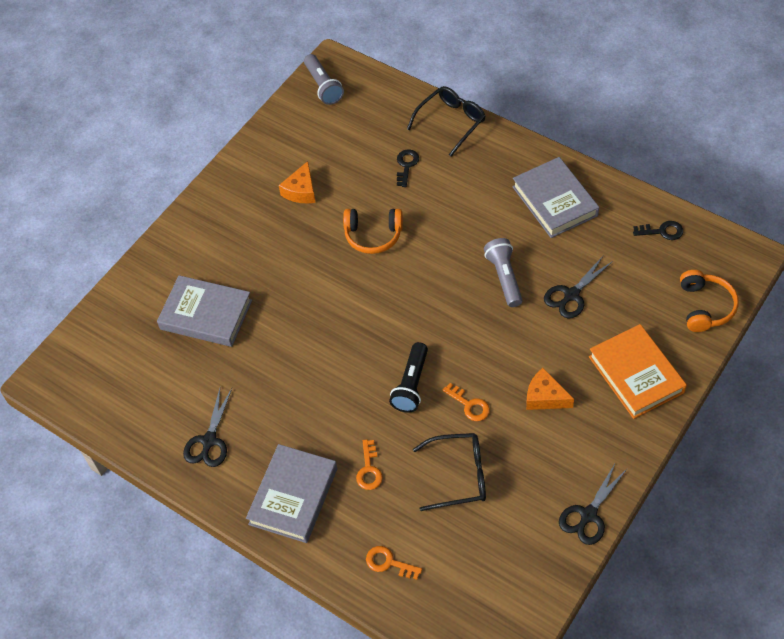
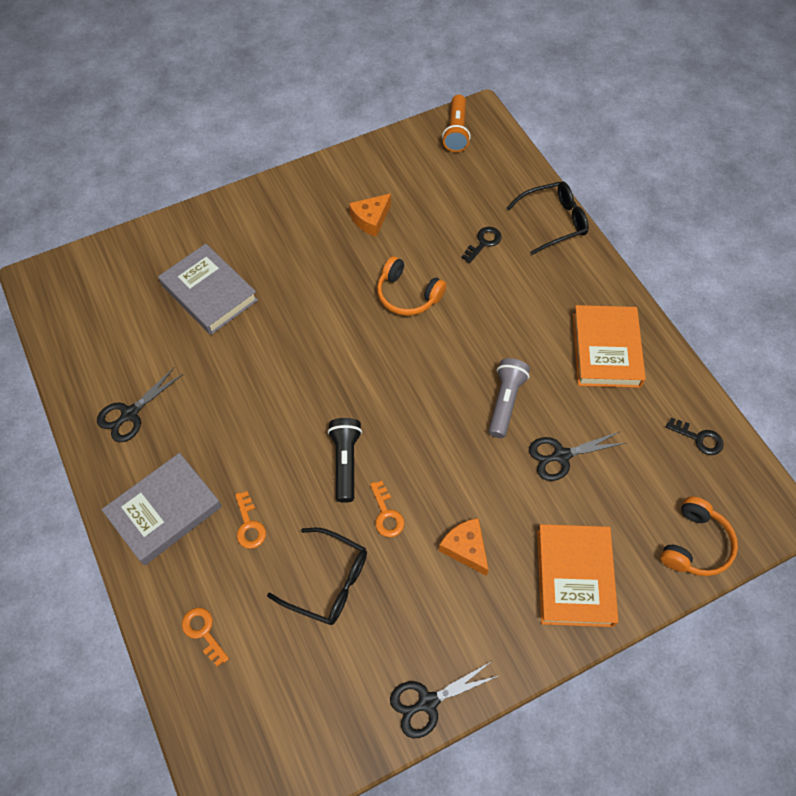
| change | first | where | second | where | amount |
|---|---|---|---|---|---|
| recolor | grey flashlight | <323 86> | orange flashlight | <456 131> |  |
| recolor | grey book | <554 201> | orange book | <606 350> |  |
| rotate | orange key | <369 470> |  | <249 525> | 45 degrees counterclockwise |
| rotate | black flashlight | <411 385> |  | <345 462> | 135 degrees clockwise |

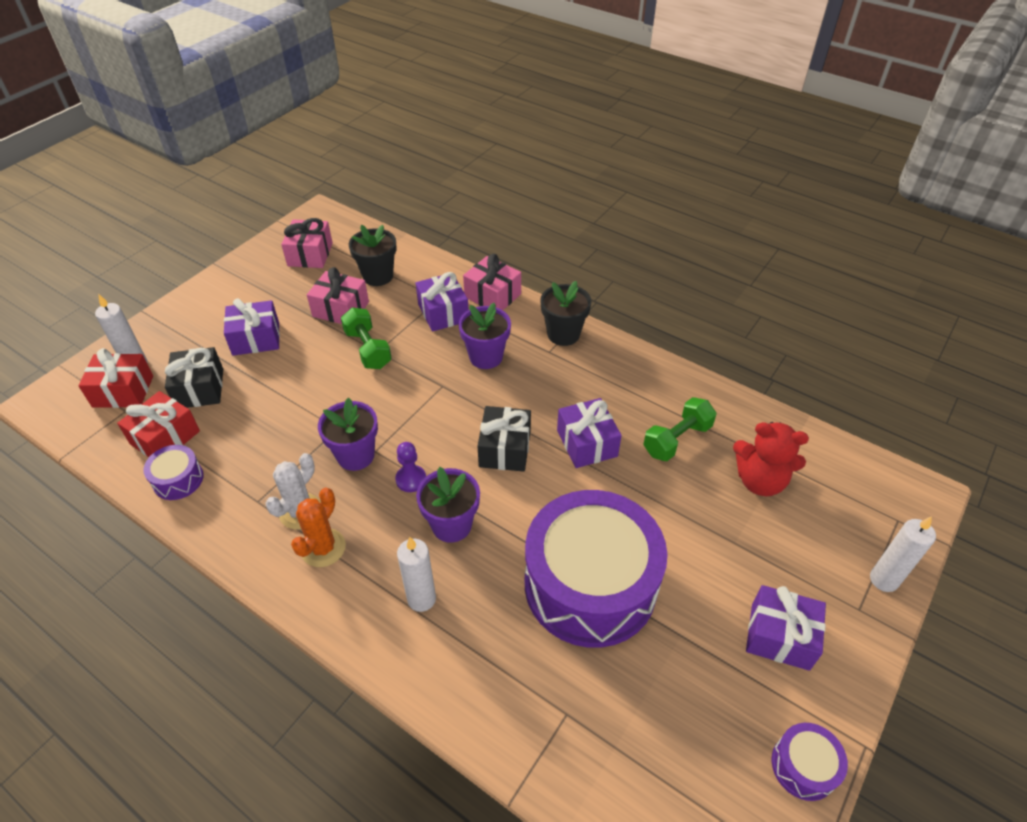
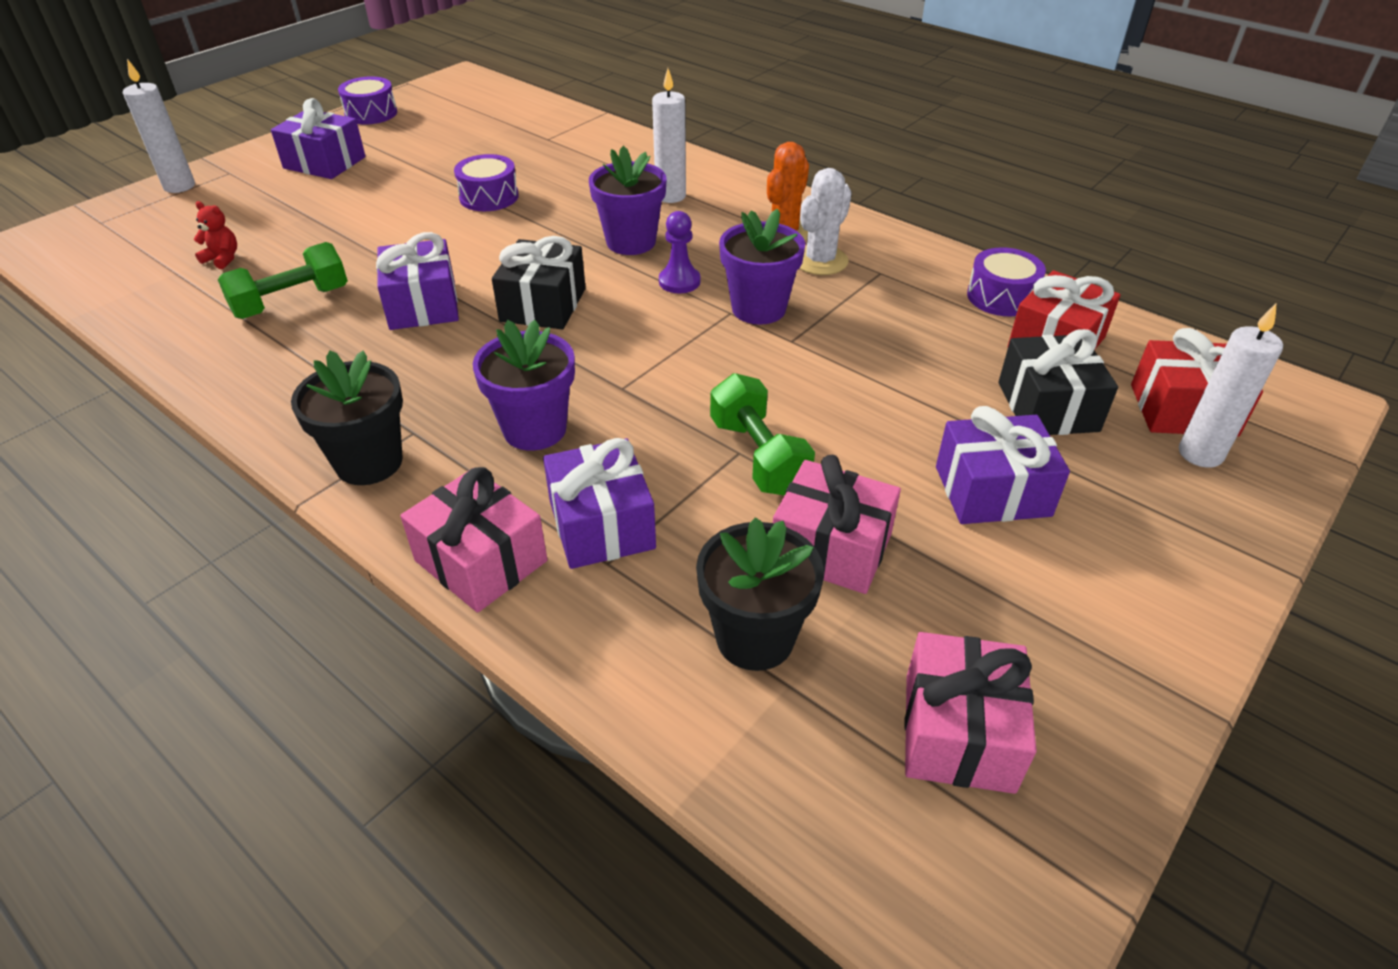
| change | first | where | second | where | amount |
|---|---|---|---|---|---|
| resize | purple drum | <590 584> |  | <489 197> | x0.41 |
| resize | red teddy bear | <760 481> |  | <223 259> | x0.47 |

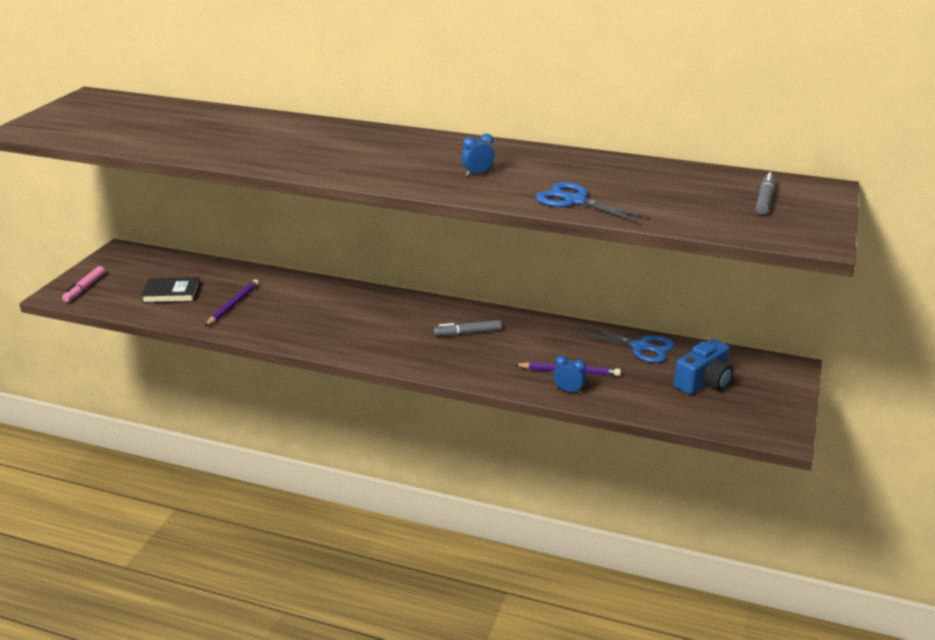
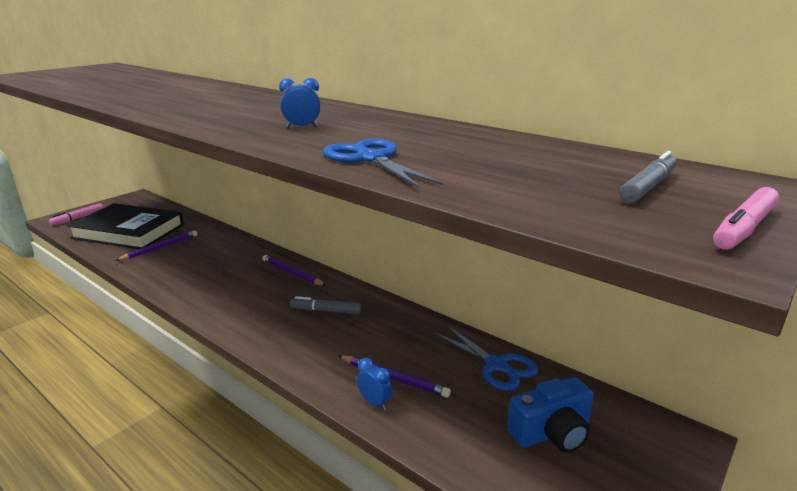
| change | first | where | second | where | amount |
|---|---|---|---|---|---|
| insert |  |  | purple pencil | <292 273> |  |
| insert |  |  | pink marker | <744 228> |  |
| resize | black book | <171 293> |  | <129 231> | x1.98 |

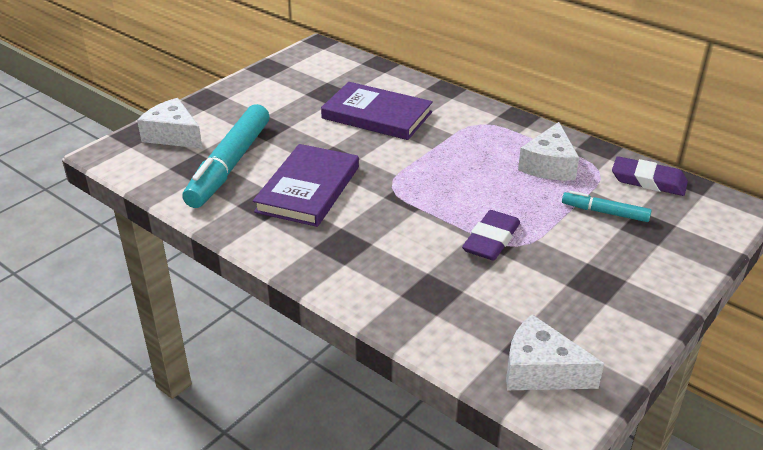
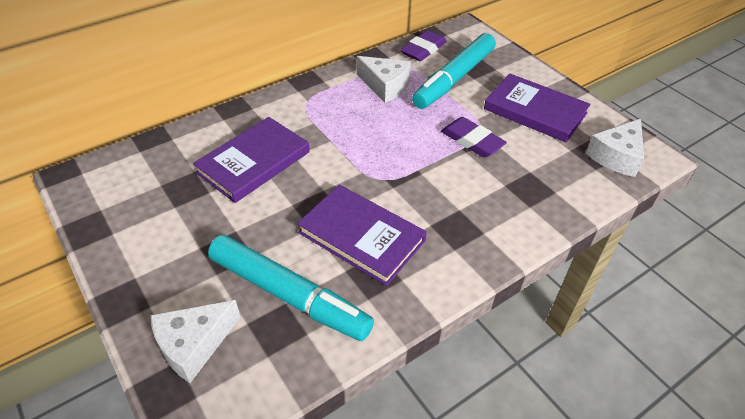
| change | first | where | second | where | amount |
|---|---|---|---|---|---|
| insert |  |  | purple book | <535 111> |  |
| resize | turquoise marker | <605 212> |  | <454 79> | x2.02 |

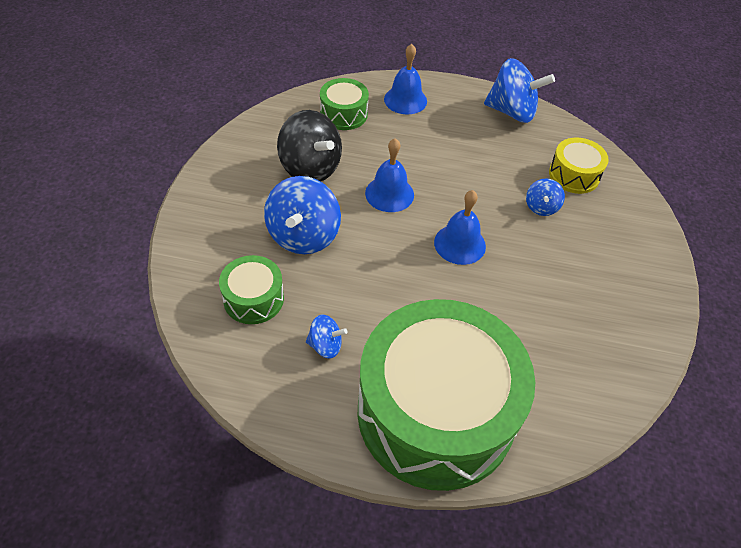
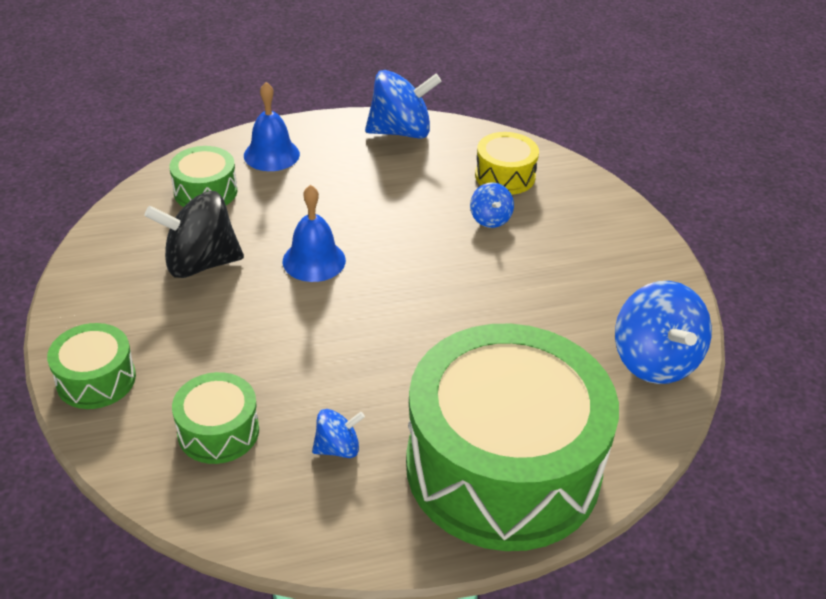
| change | first | where | second | where | amount |
|---|---|---|---|---|---|
| delete | blue bell | <459 244> |  |  |  |
| insert |  |  | green drum | <96 379> |  |
| move | blue spinning top | <303 235> |  | <654 360> |  |
| rotate | black spinning top | <310 168> |  | <200 263> | 150 degrees clockwise |

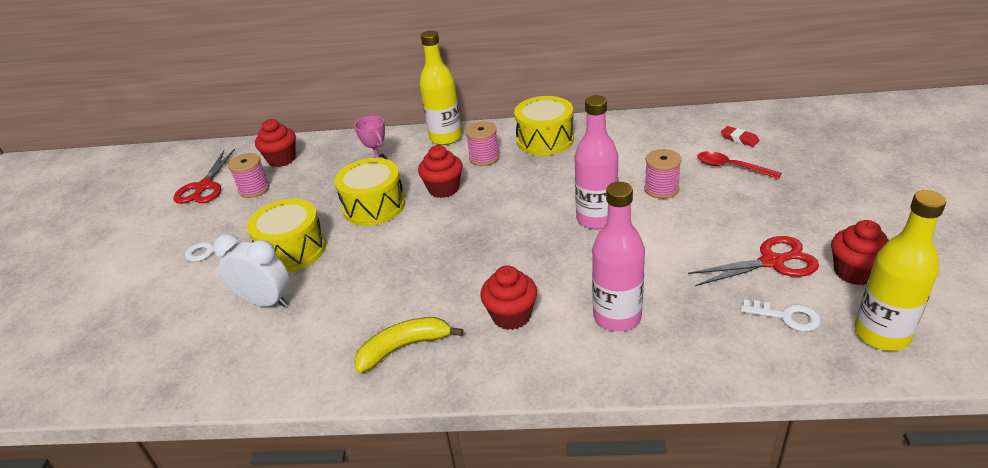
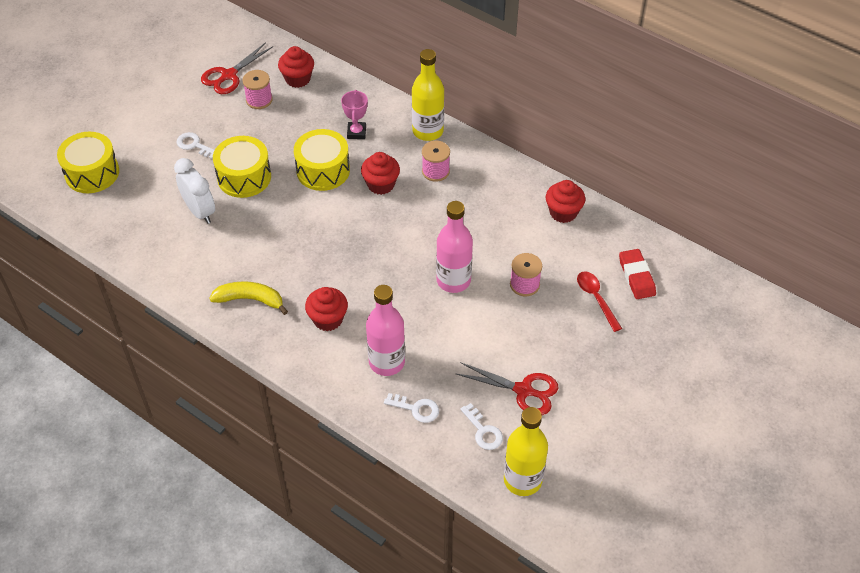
| change | first | where | second | where | amount |
|---|---|---|---|---|---|
| insert |  |  | white key | <416 409> |  |
| move | yellow drum | <545 140> |  | <92 173> |  |
| move | red cupcake | <854 272> |  | <563 212> |  |
| resize | red eraser | <739 139> |  | <636 276> | x1.59 |

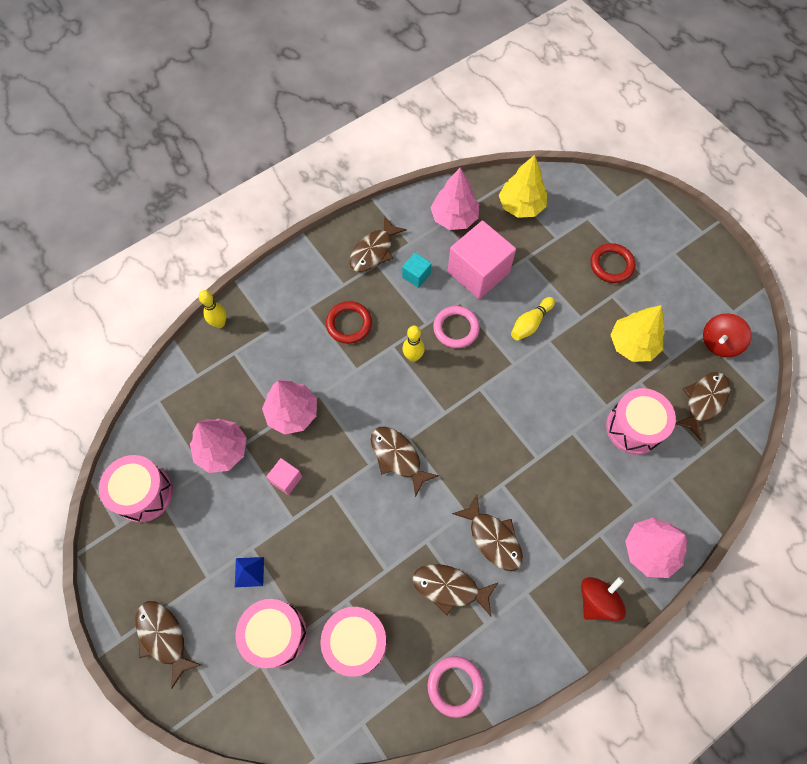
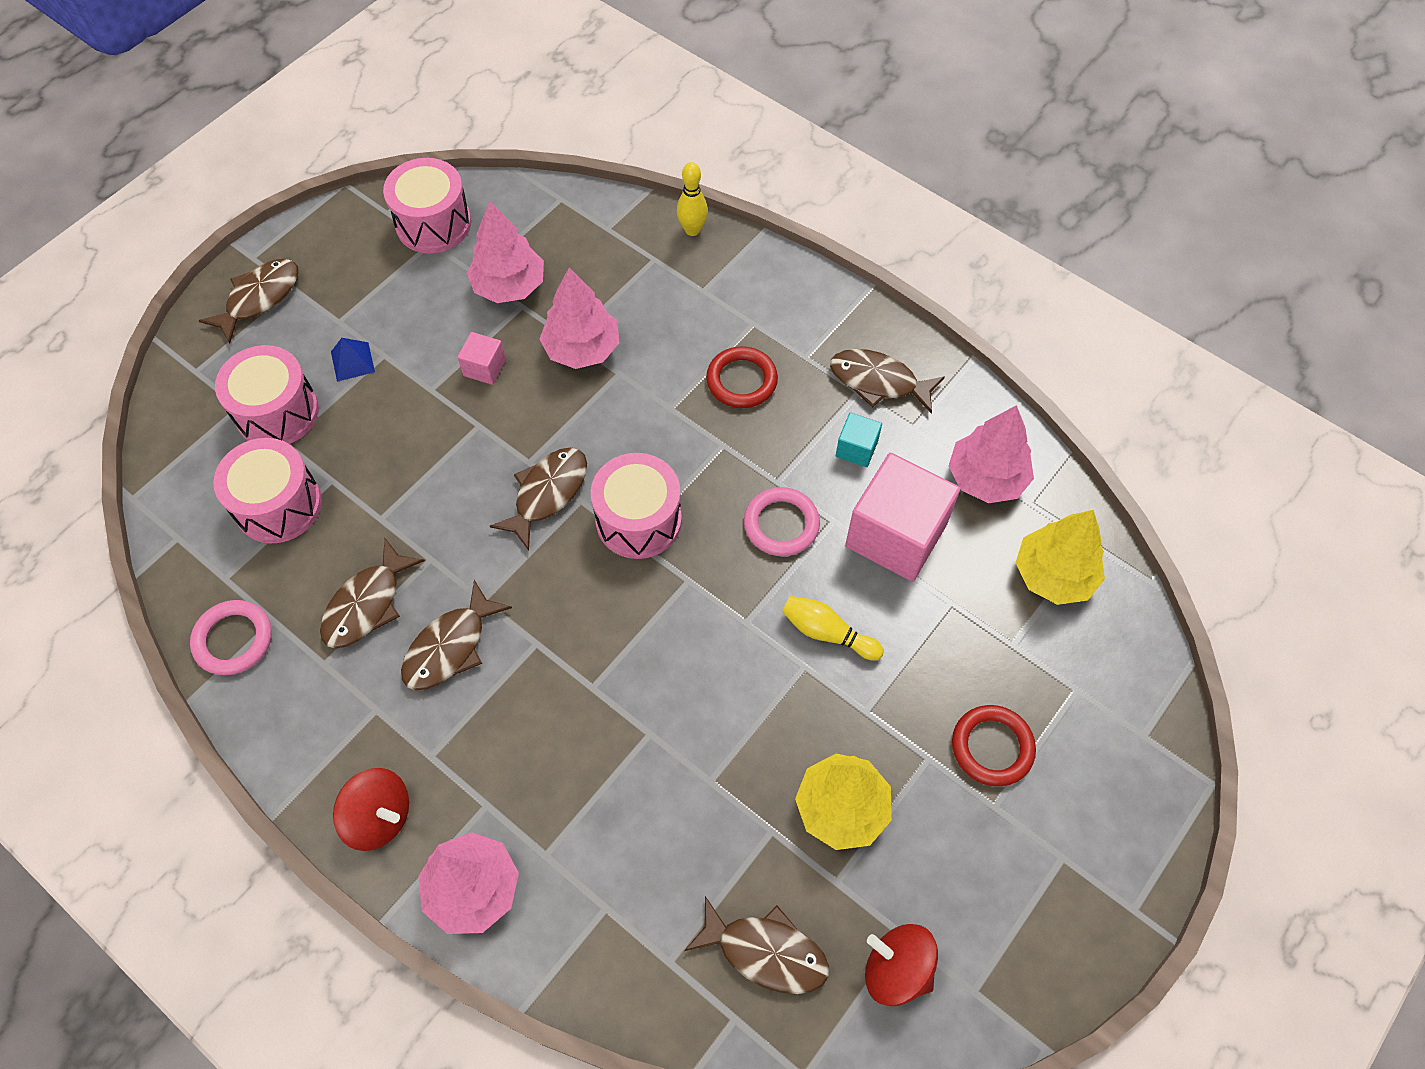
| change | first | where | second | where | amount |
|---|---|---|---|---|---|
| delete | yellow bowling pin | <413 356> |  |  |  |
| move | pink drum | <633 428> |  | <638 520> |  |
| rotate | brown fish | <450 588> |  | <367 604> | 150 degrees counterclockwise |

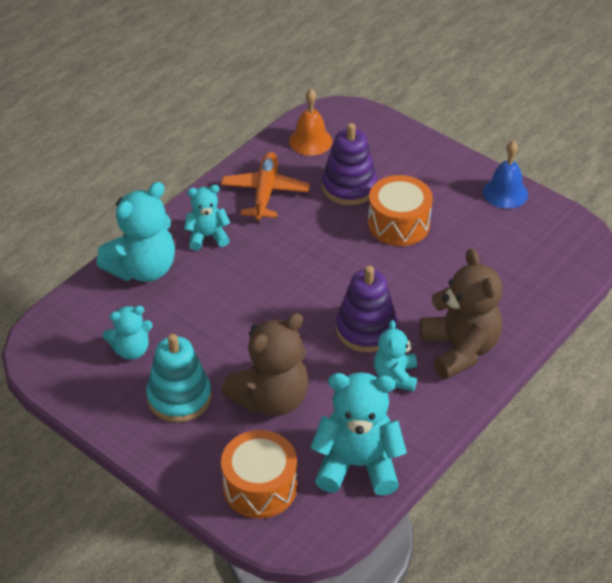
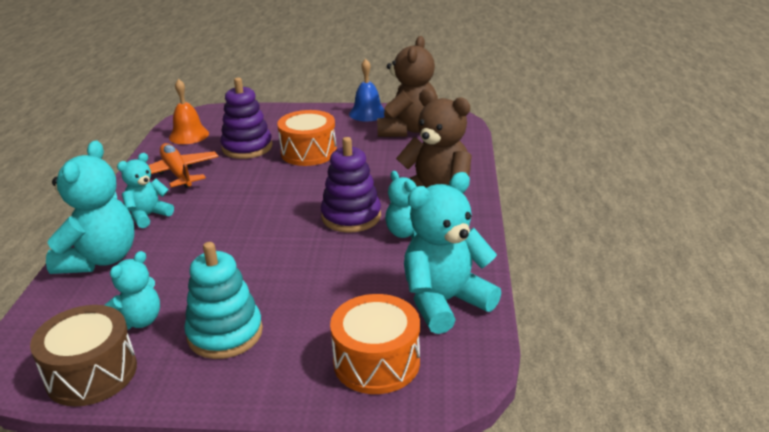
| change | first | where | second | where | amount |
|---|---|---|---|---|---|
| insert |  |  | brown drum | <91 373> |  |
| move | brown teddy bear | <271 398> |  | <407 130> |  |

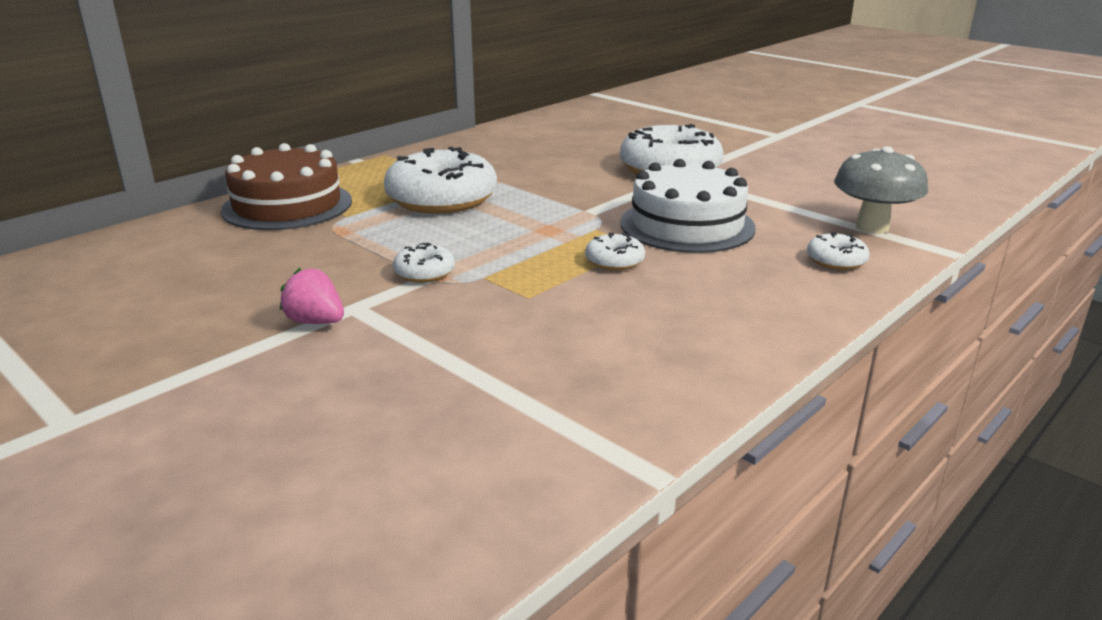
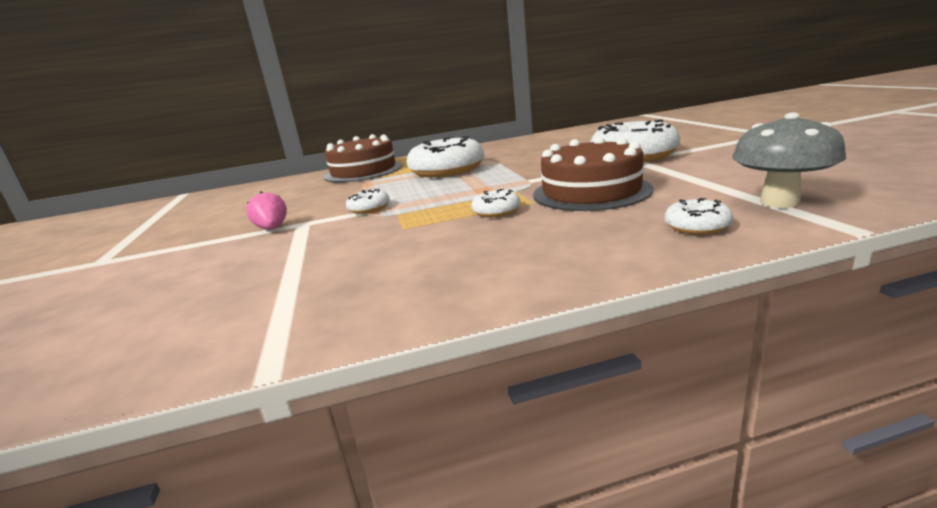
| change | first | where | second | where | amount |
|---|---|---|---|---|---|
| recolor | white cake | <687 225> | brown cake | <591 191> |  |

